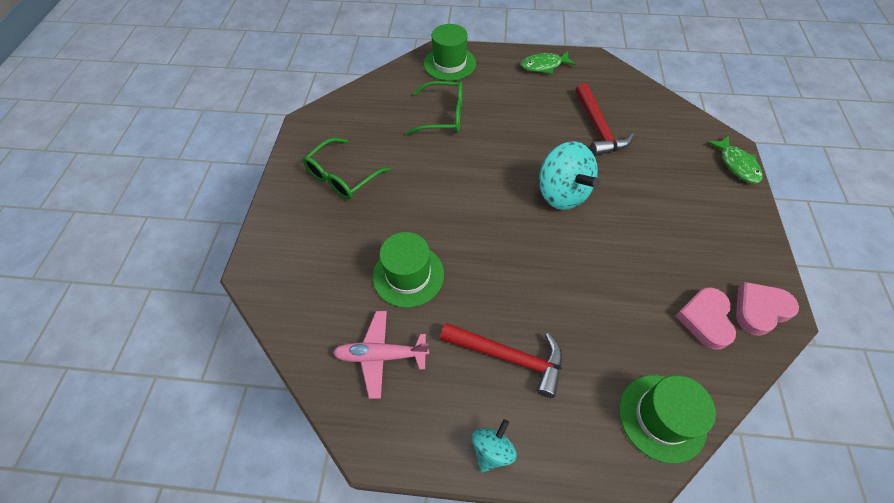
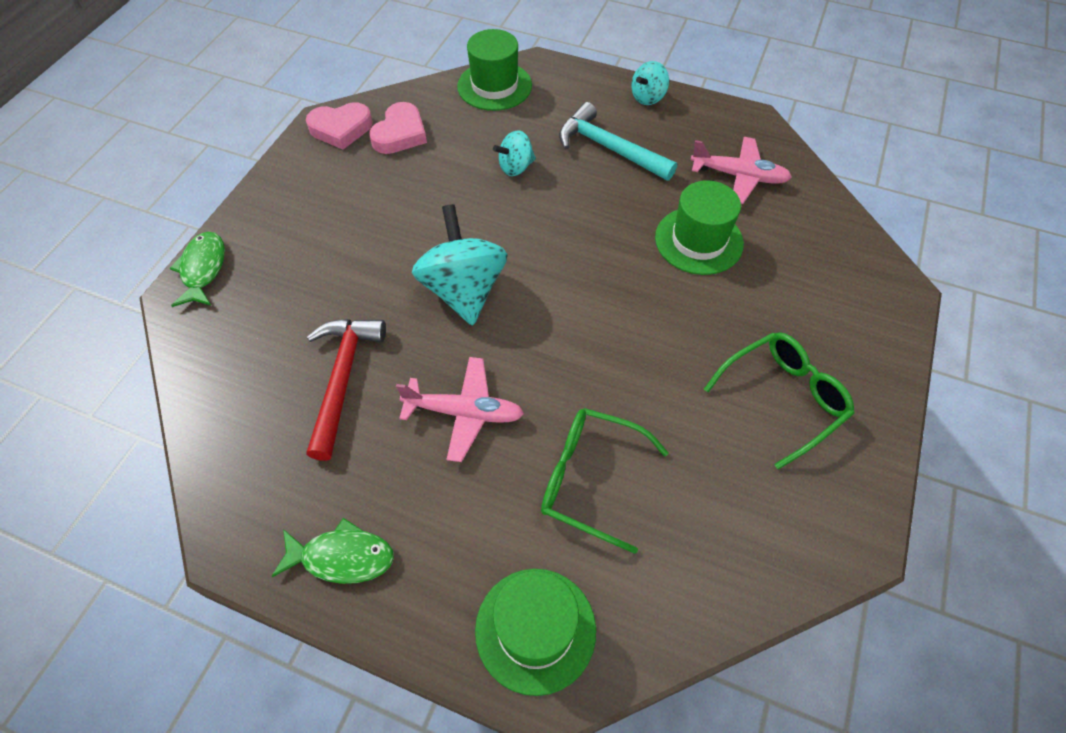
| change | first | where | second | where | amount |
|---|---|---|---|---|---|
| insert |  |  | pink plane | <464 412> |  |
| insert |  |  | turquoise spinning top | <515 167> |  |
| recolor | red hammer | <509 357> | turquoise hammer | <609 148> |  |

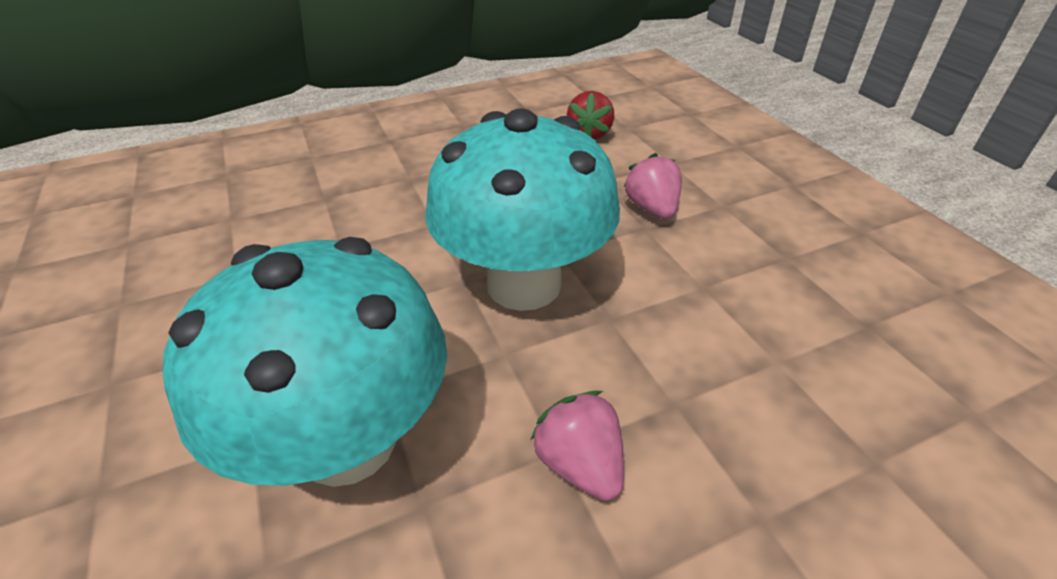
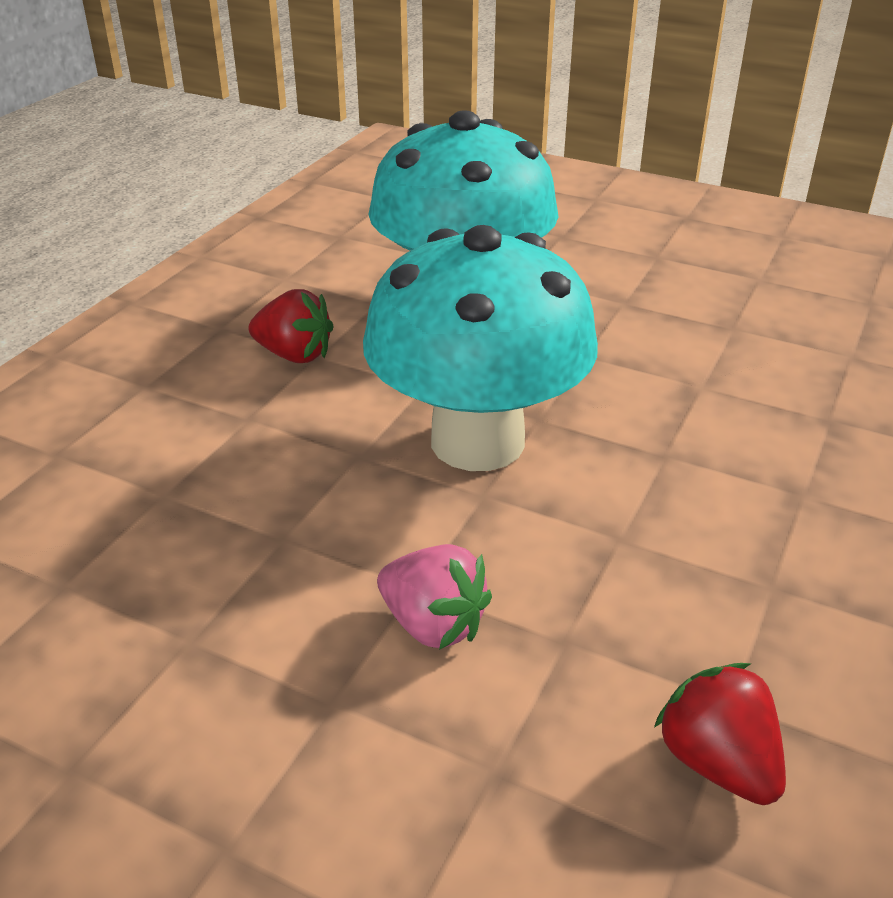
| change | first | where | second | where | amount |
|---|---|---|---|---|---|
| recolor | pink strawberry | <580 464> | red strawberry | <294 355> |  |

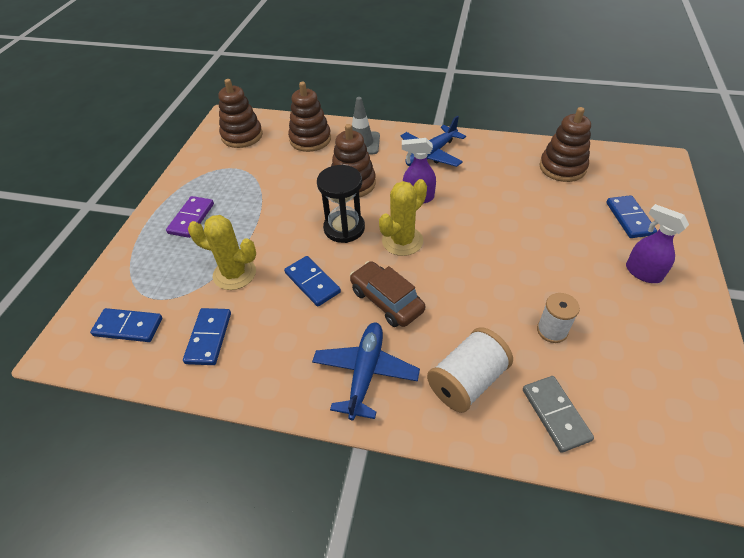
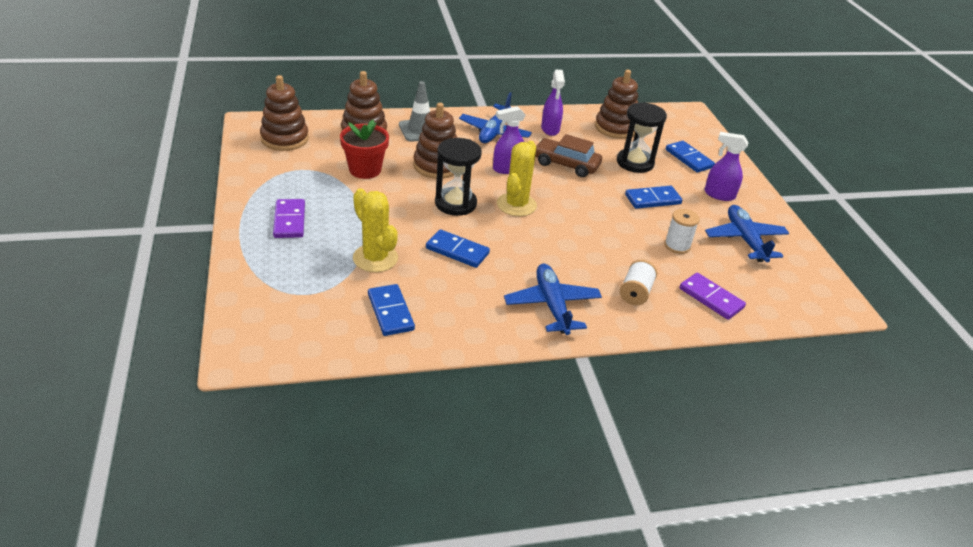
| change | first | where | second | where | amount |
|---|---|---|---|---|---|
| insert |  |  | red flower pot | <365 170> |  |
| insert |  |  | purple spray bottle | <550 129> |  |
| insert |  |  | black hourglass | <635 163> |  |
| insert |  |  | blue plane | <745 240> |  |
| move | blue domino | <128 327> |  | <652 199> |  |
| move | brown car | <386 300> |  | <566 164> |  |
| recolor | grey domino | <555 414> | purple domino | <711 298> |  |
| rotate | yellow cactus | <234 274> |  | <375 258> | 60 degrees clockwise |
| resize | white spool | <467 381> |  | <635 292> | x0.65 |

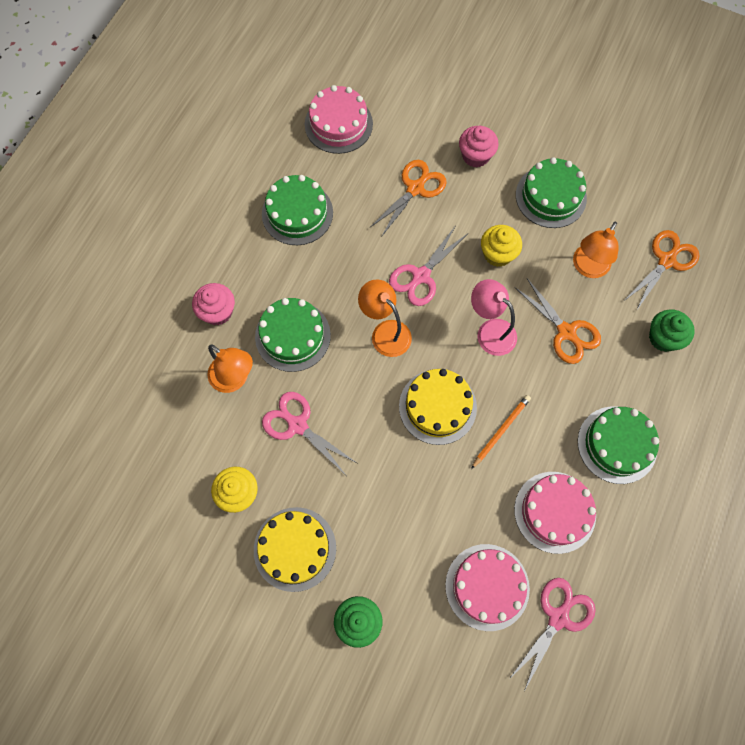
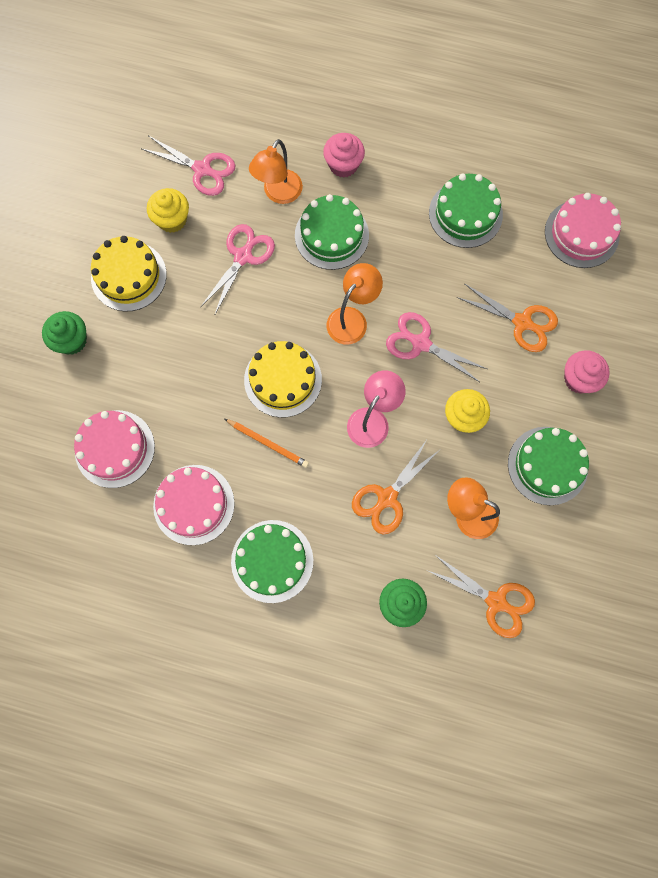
| change | first | where | second | where | amount |
|---|---|---|---|---|---|
| move | pink scissors | <558 617> |  | <202 170> |  |

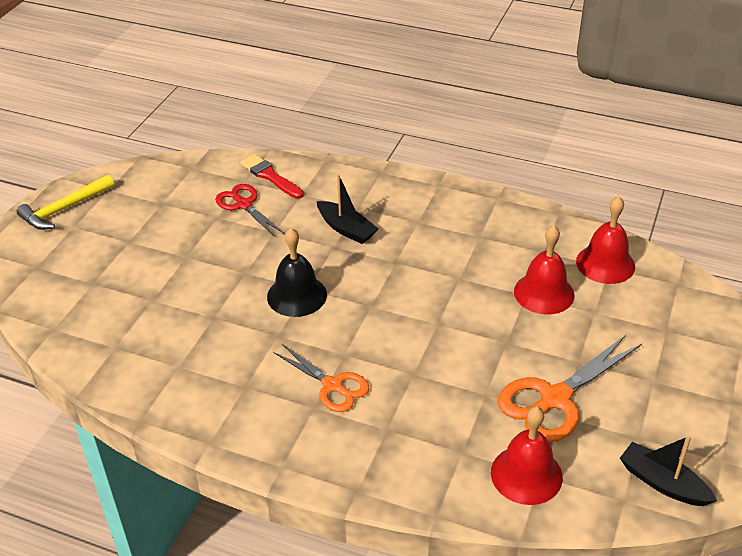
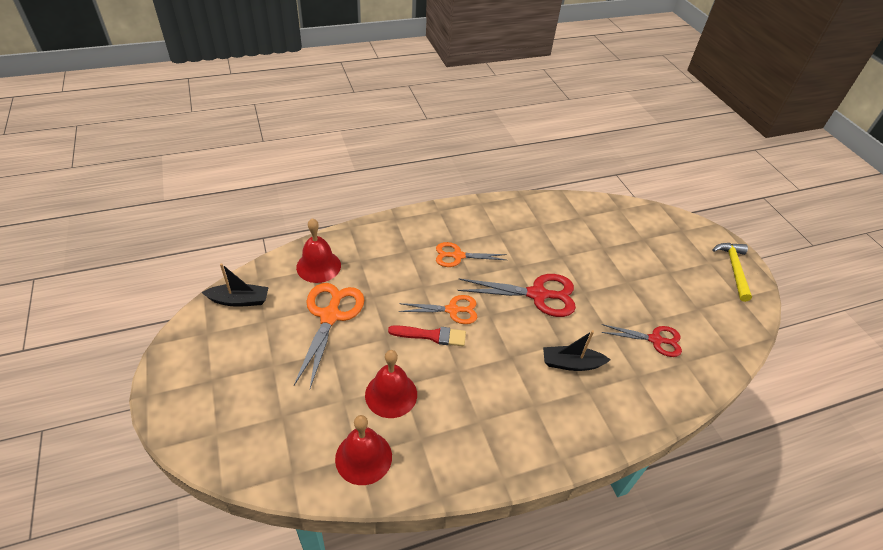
| change | first | where | second | where | amount |
|---|---|---|---|---|---|
| insert |  |  | orange scissors | <452 310> |  |
| move | red brush | <270 176> |  | <431 335> |  |
| replace | black bell | <297 295> | red scissors | <537 295> |  |

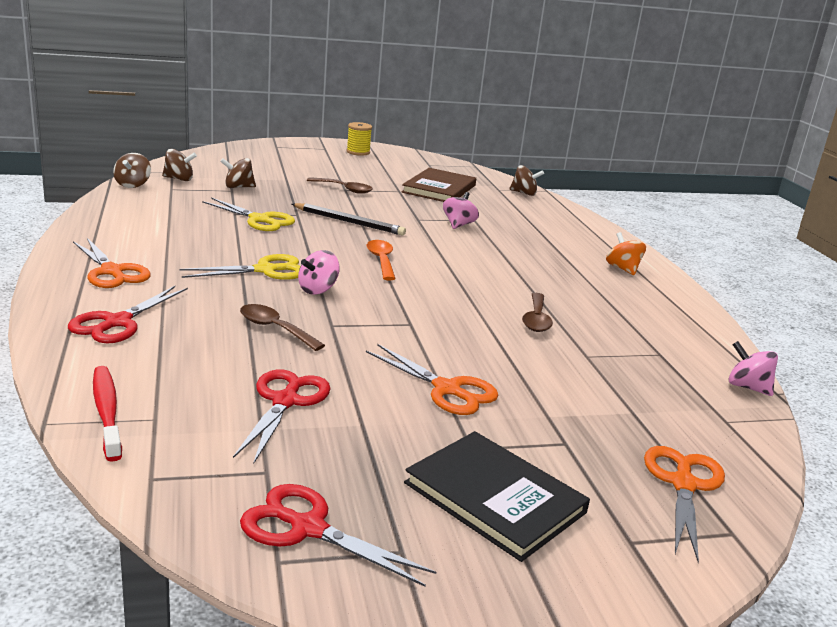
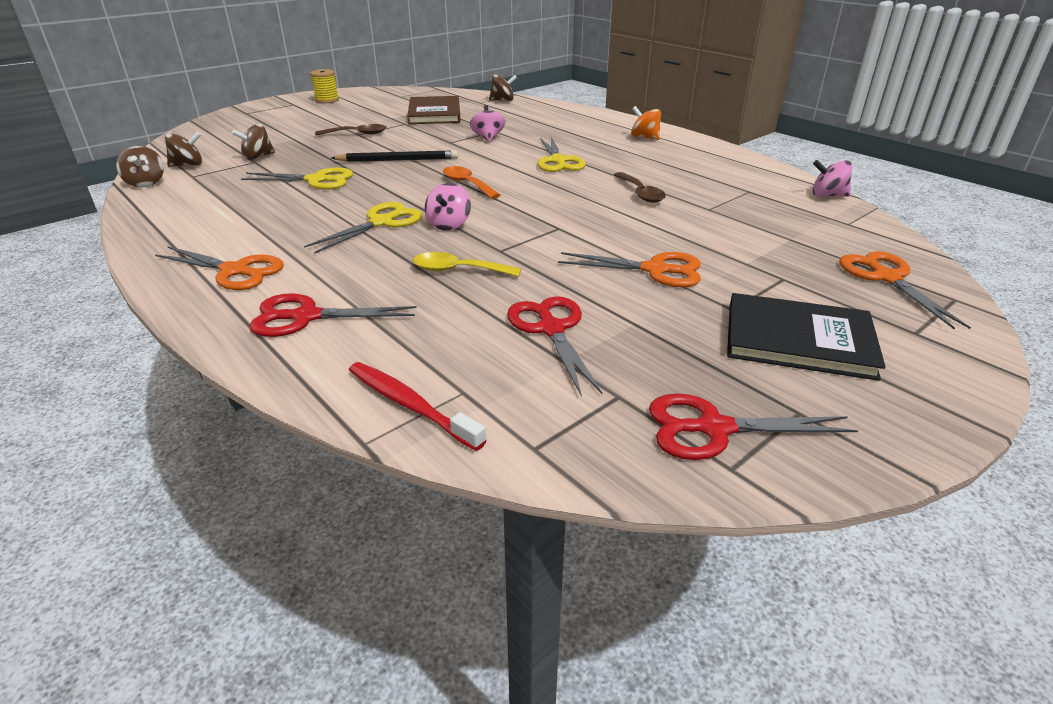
| change | first | where | second | where | amount |
|---|---|---|---|---|---|
| insert |  |  | yellow scissors | <558 161> |  |
| recolor | brown spoon | <274 329> | yellow spoon | <458 270> |  |
| rotate | red scissors | <117 322> |  | <306 317> | 90 degrees clockwise |

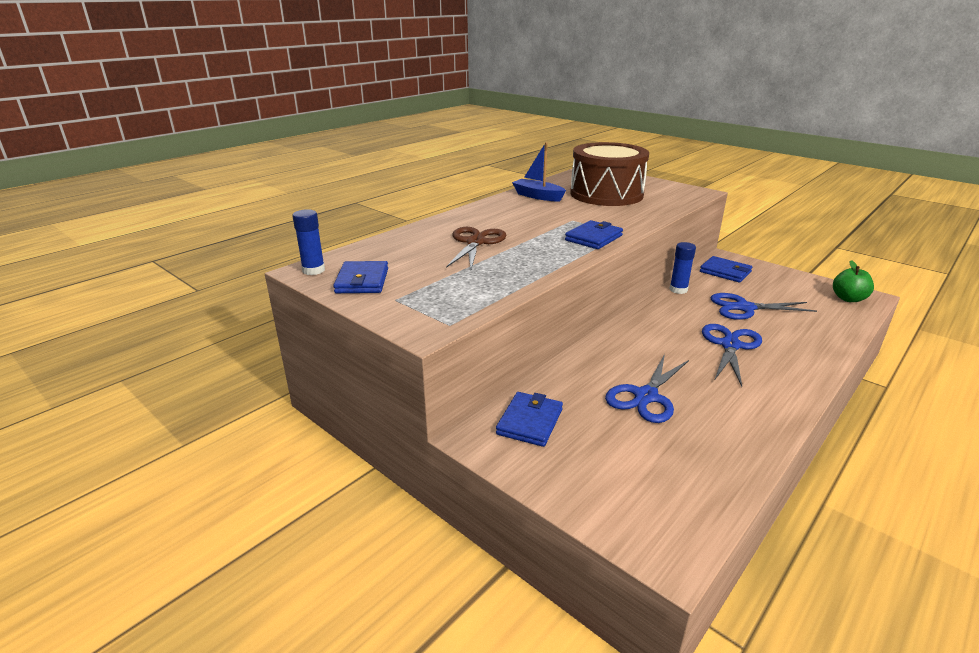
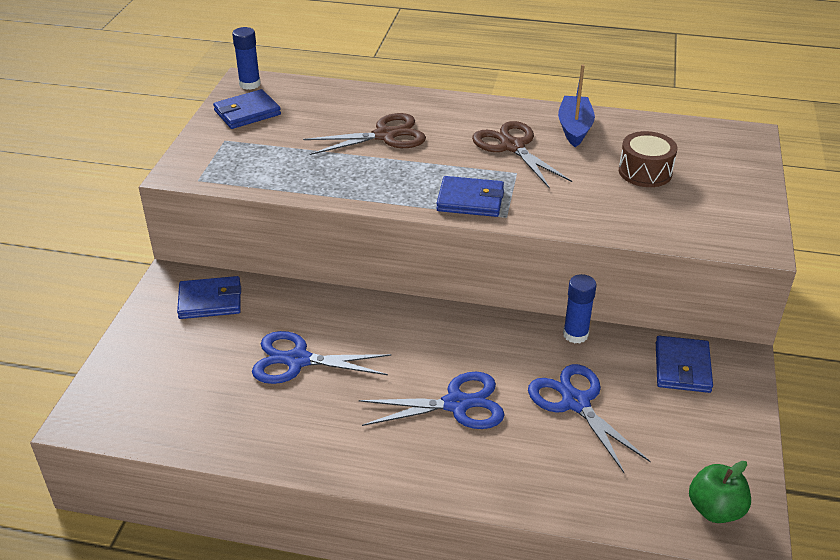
| change | first | where | second | where | amount |
|---|---|---|---|---|---|
| insert |  |  | brown scissors | <512 146> |  |
| resize | brown drum | <606 194> |  | <645 172> | x0.49 |

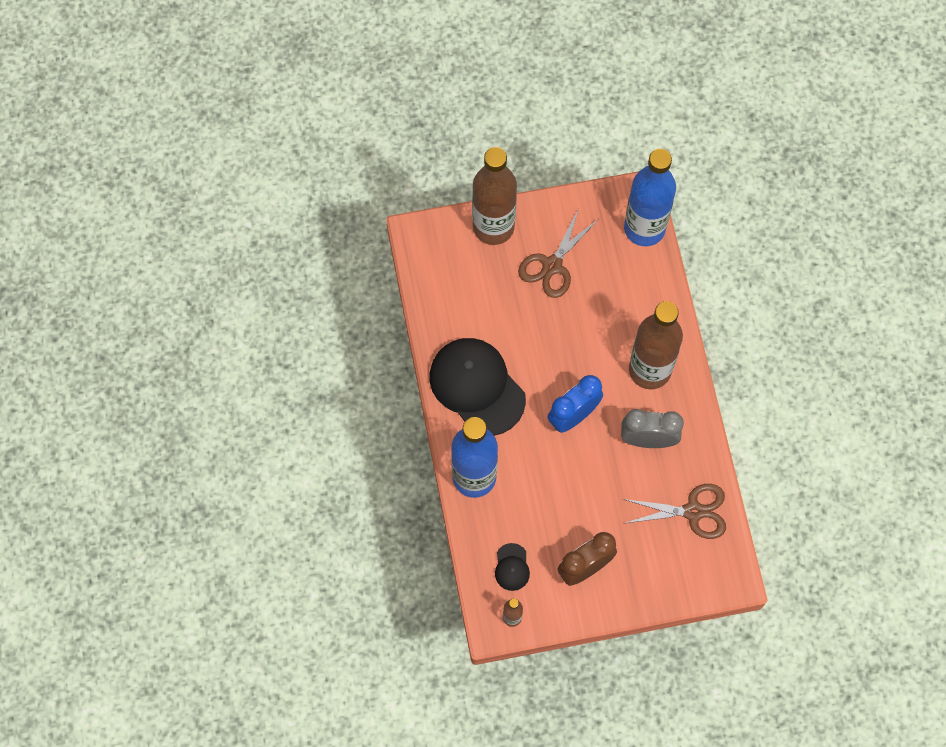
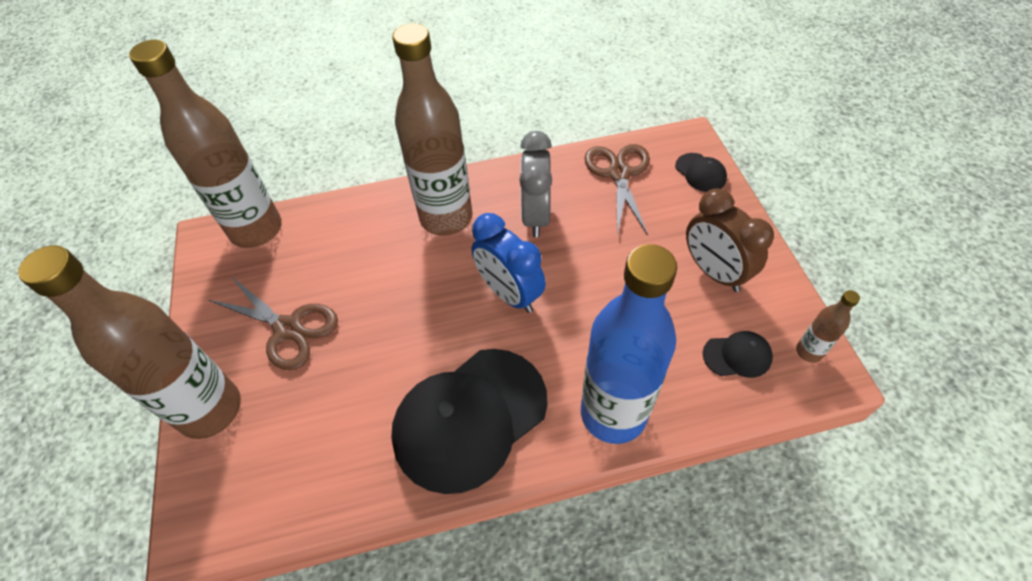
| change | first | where | second | where | amount |
|---|---|---|---|---|---|
| insert |  |  | black cap | <700 173> |  |
| recolor | blue bottle | <644 228> | brown bottle | <256 230> |  |

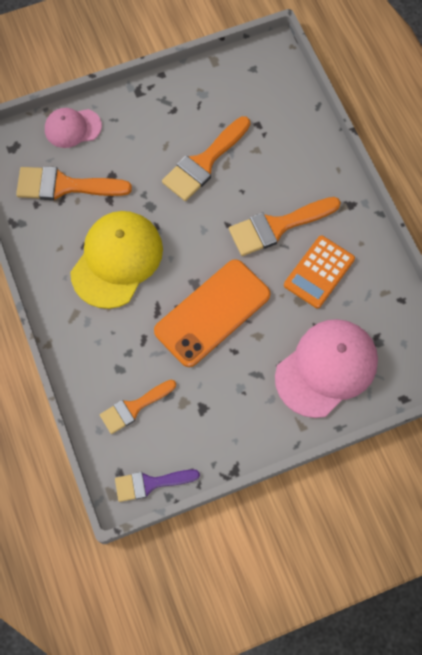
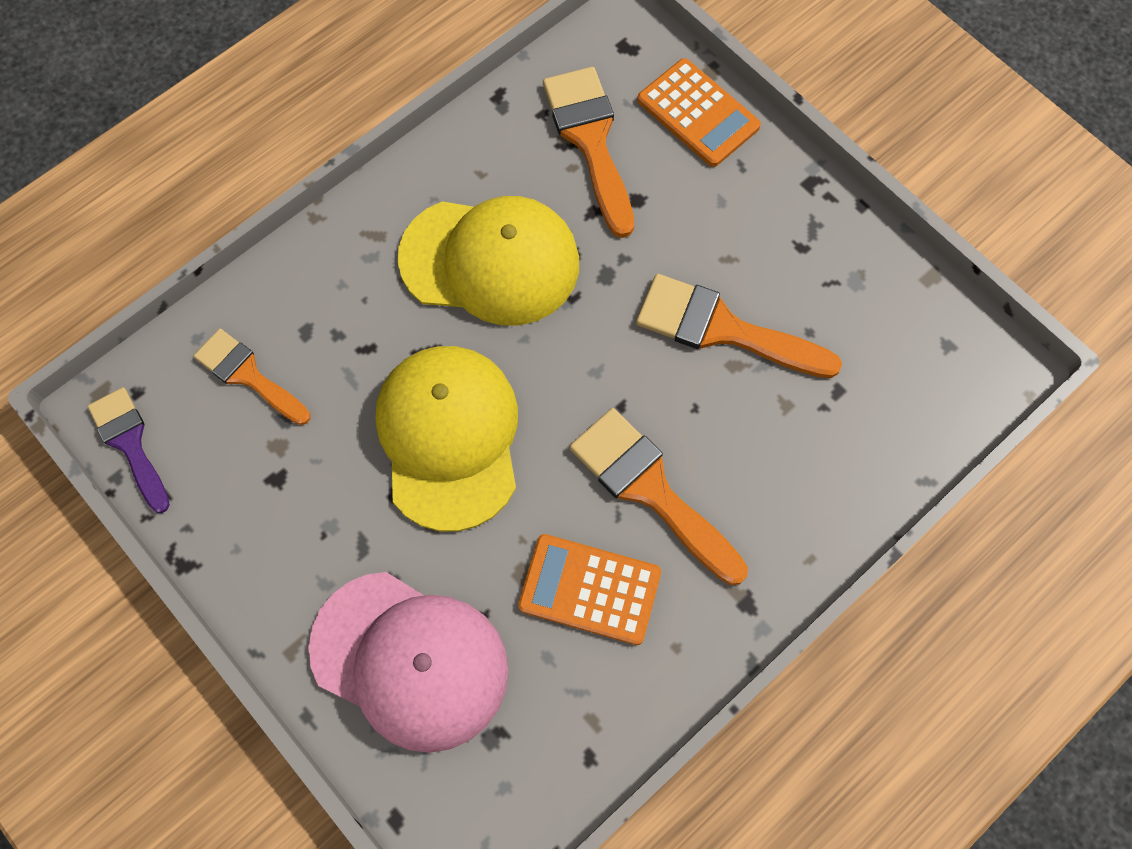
| change | first | where | second | where | amount |
|---|---|---|---|---|---|
| replace | pink cap | <72 128> | orange calculator | <698 113> |  |
| replace | orange phone | <212 313> | yellow cap | <449 437> |  |

